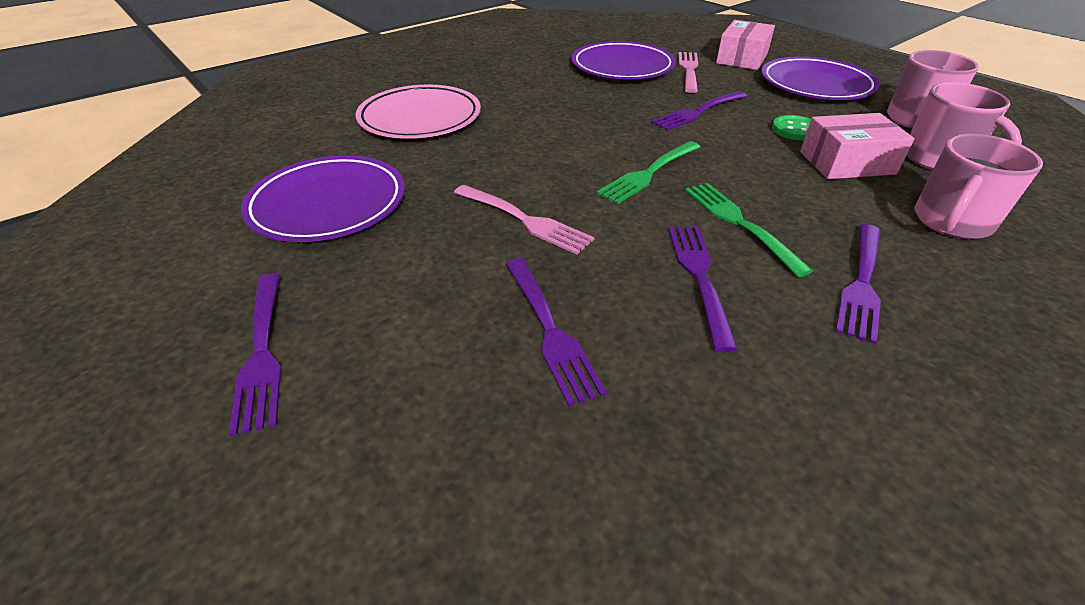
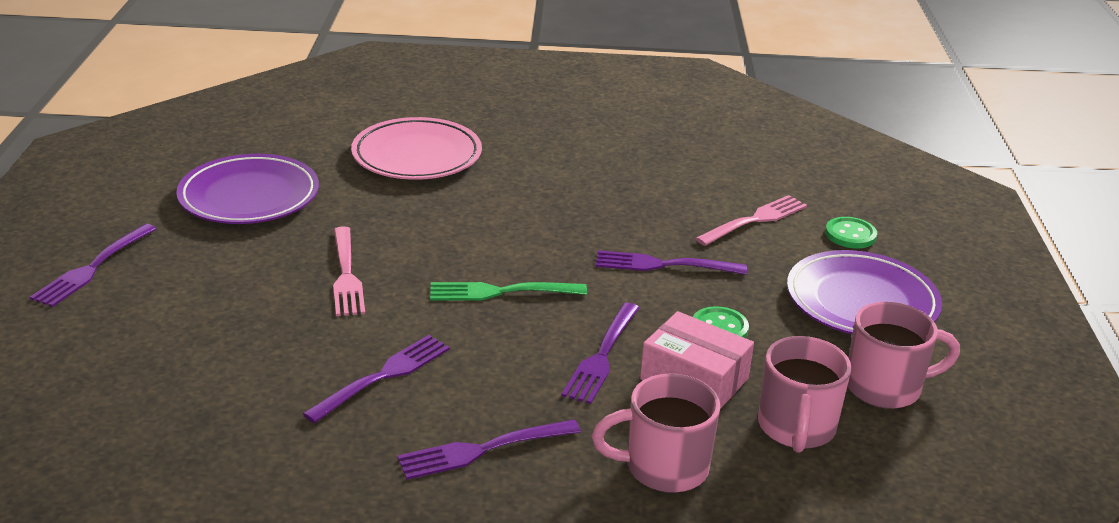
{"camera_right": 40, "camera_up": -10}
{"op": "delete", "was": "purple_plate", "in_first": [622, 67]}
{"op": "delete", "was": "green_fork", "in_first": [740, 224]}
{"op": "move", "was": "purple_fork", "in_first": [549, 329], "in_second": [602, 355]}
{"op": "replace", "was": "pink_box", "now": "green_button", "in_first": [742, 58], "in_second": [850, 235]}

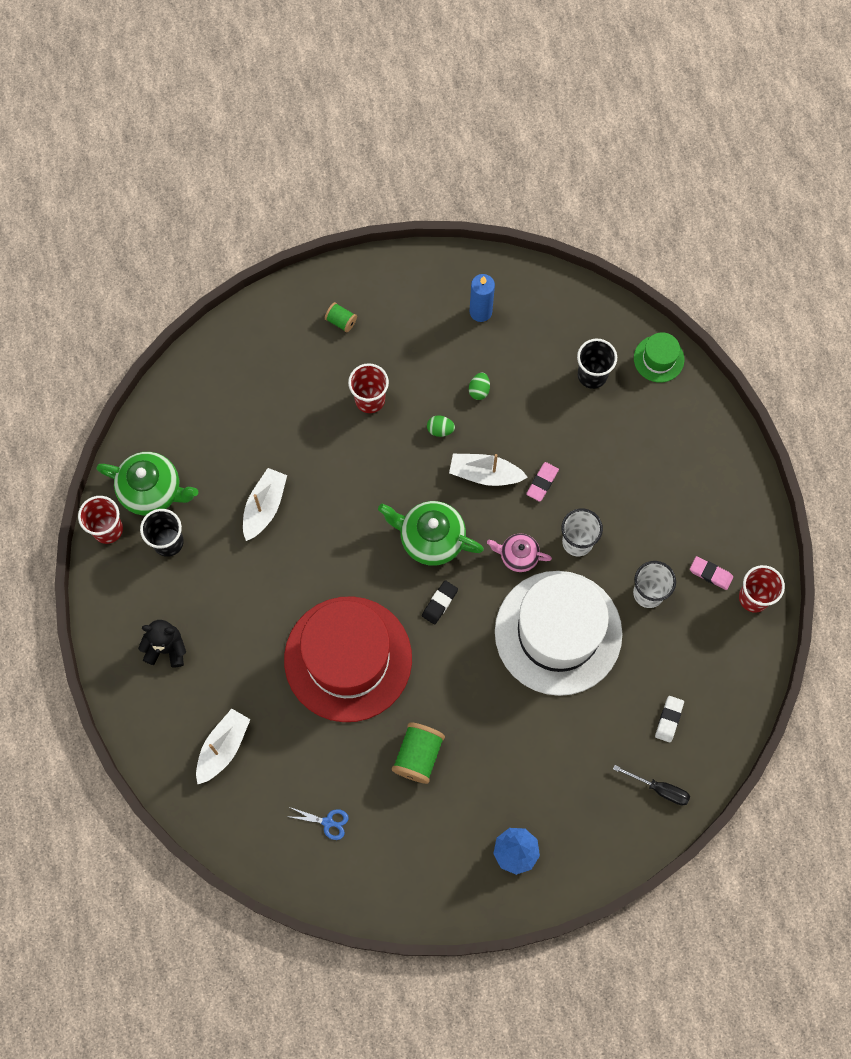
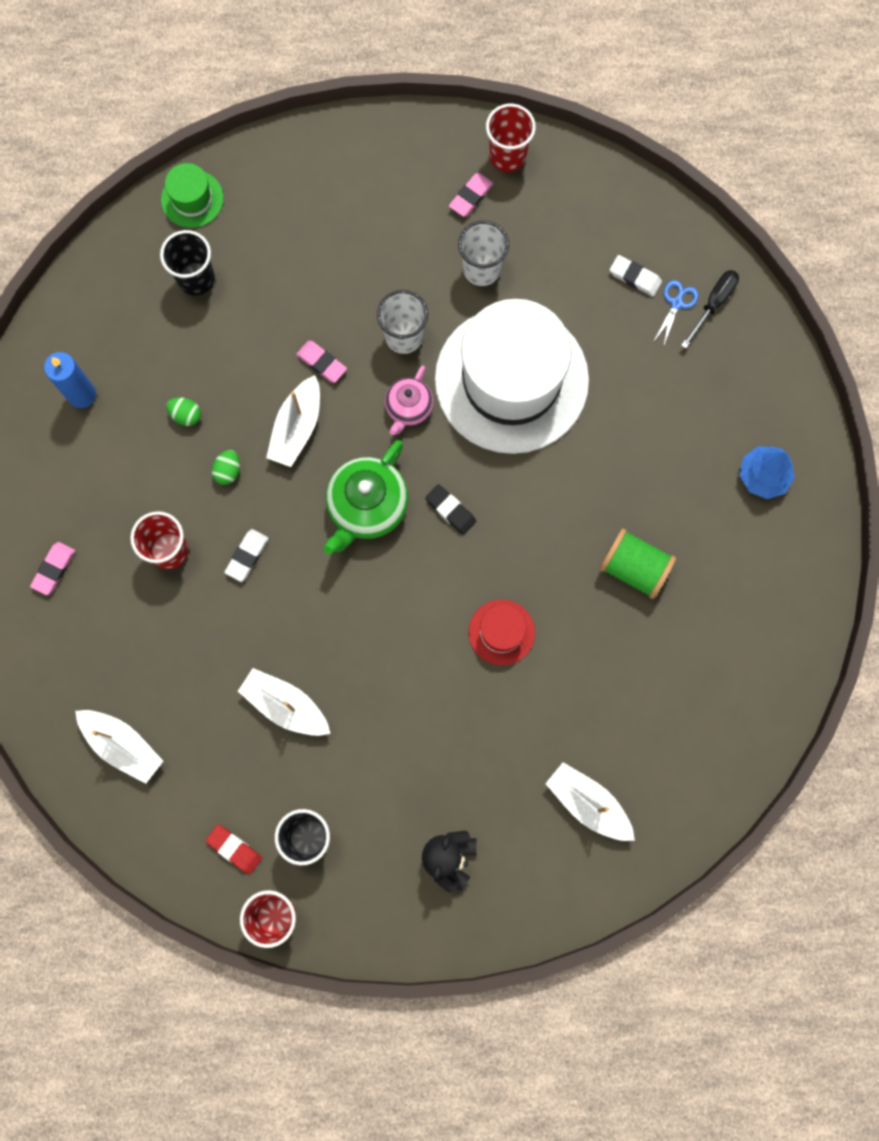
{"camera_right": -80, "camera_up": 5}
{"op": "insert", "now": "white_boat", "in_second": [122, 745]}
{"op": "insert", "now": "white_eraser", "in_second": [247, 556]}
{"op": "move", "was": "blue_scissors", "in_first": [328, 822], "in_second": [676, 303]}
{"op": "replace", "was": "green_teapot", "now": "red_eraser", "in_first": [152, 490], "in_second": [234, 849]}
{"op": "replace", "was": "green_spool", "now": "pink_eraser", "in_first": [341, 321], "in_second": [54, 569]}
{"op": "resize", "was": "red_hat", "in_first": [348, 659], "in_second": [501, 632], "ratio": 0.42}

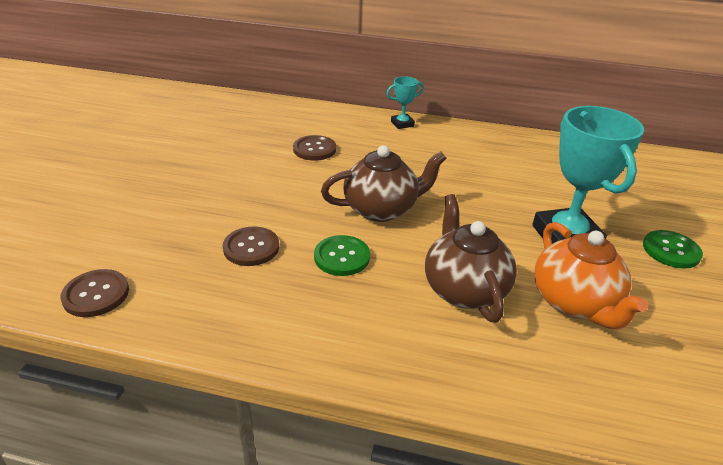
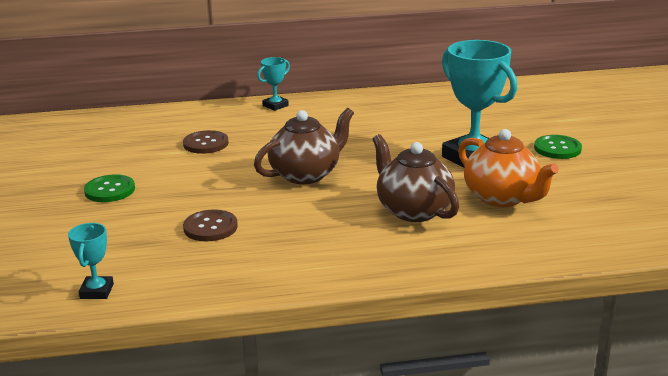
{"camera_right": -20, "camera_up": -10}
{"op": "move", "was": "green_button", "in_first": [342, 257], "in_second": [110, 190]}
{"op": "replace", "was": "brown_button", "now": "turquoise_trophy", "in_first": [96, 294], "in_second": [97, 291]}

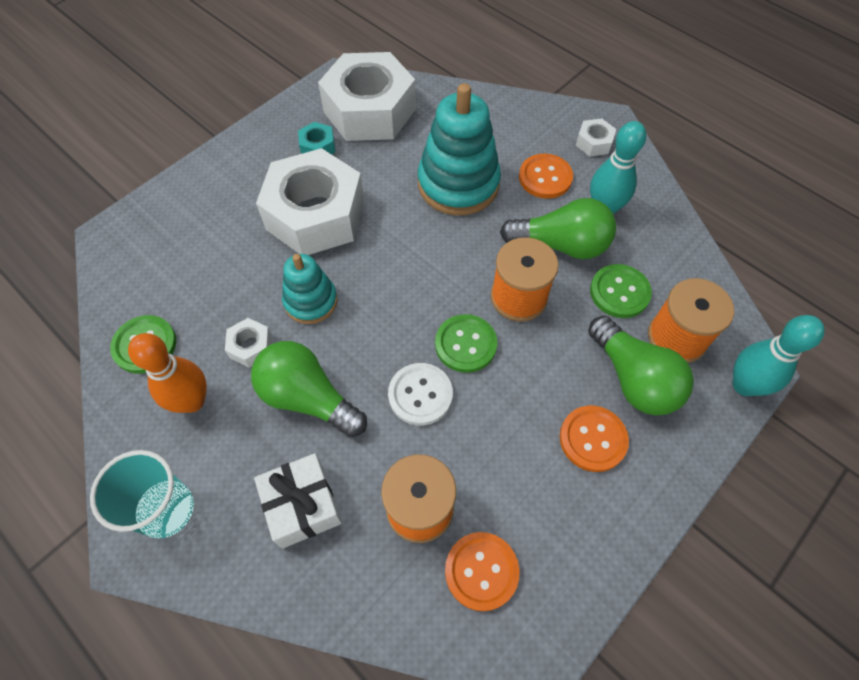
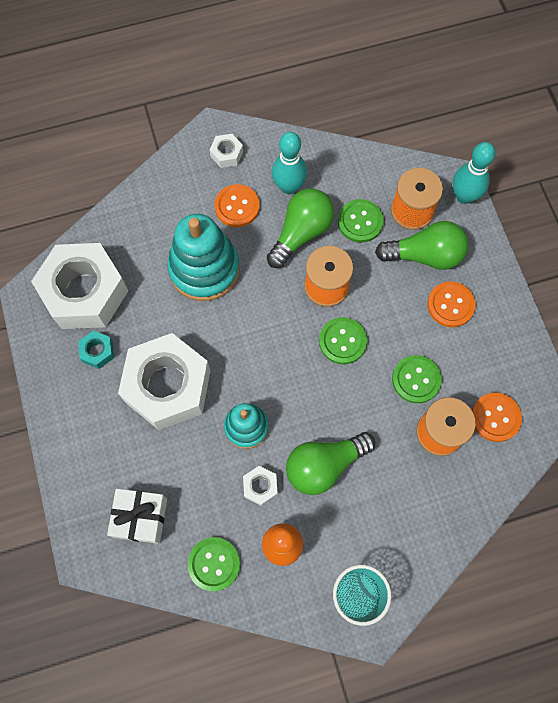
{"camera_right": -60, "camera_up": 10}
{"op": "delete", "was": "white_button", "in_first": [420, 395]}
{"op": "insert", "now": "green_button", "in_second": [416, 379]}
{"op": "move", "was": "white_gift", "in_first": [302, 506], "in_second": [140, 518]}

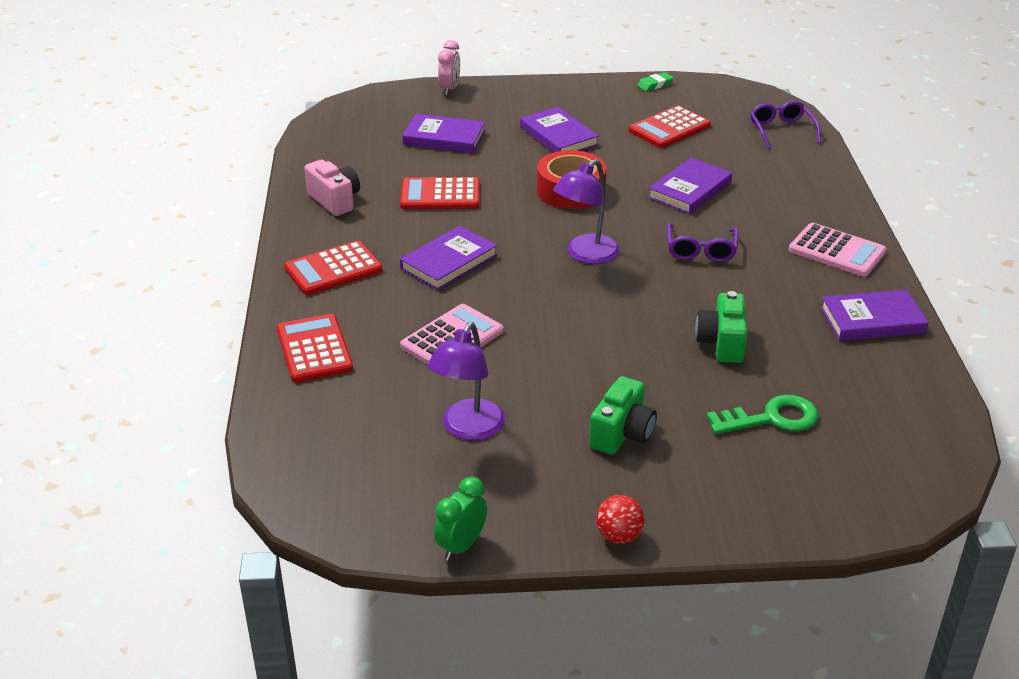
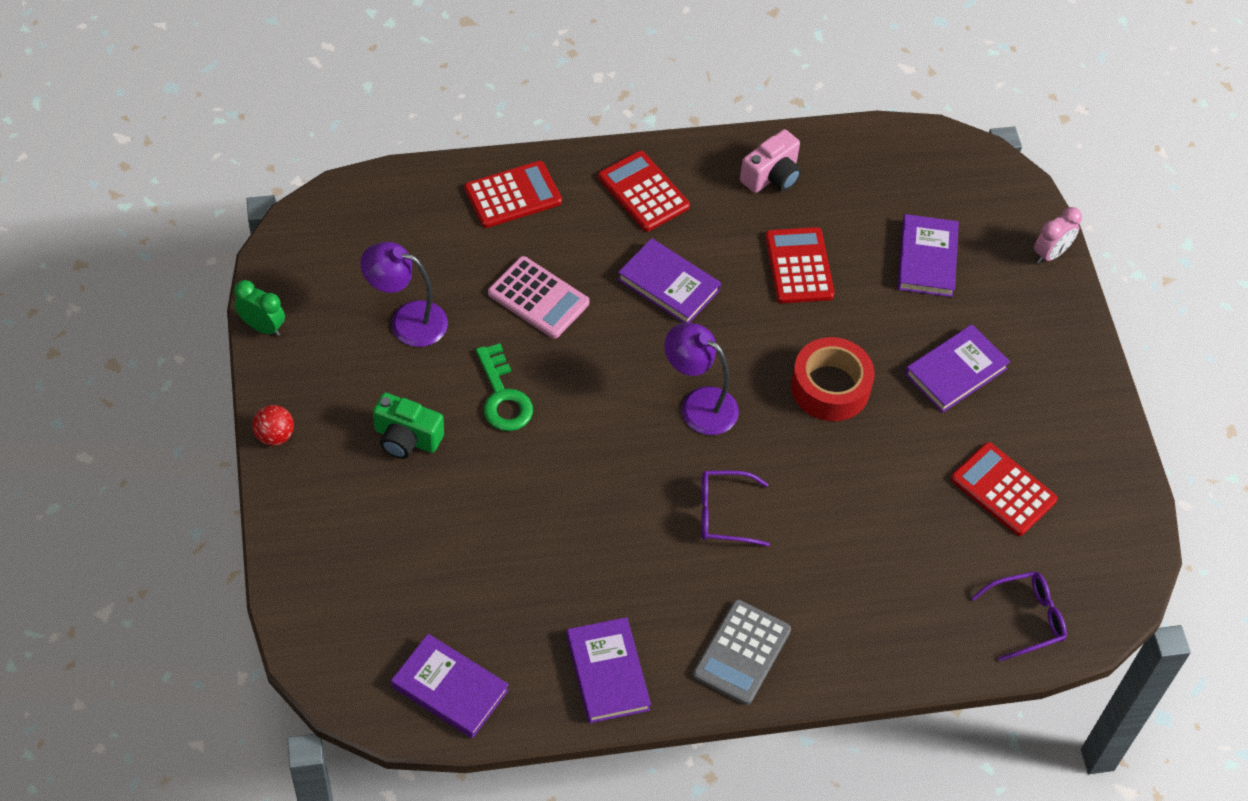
{"camera_right": 80, "camera_up": 20}
{"op": "delete", "was": "green_eraser", "in_first": [655, 84]}
{"op": "delete", "was": "green_camera", "in_first": [722, 343]}
{"op": "move", "was": "purple_book", "in_first": [690, 190], "in_second": [450, 688]}
{"op": "move", "was": "green_key", "in_first": [772, 418], "in_second": [503, 396]}
{"op": "recolor", "was": "pink_calculator", "now": "grey_calculator", "in_first": [837, 251], "in_second": [741, 652]}
{"op": "rotate", "was": "pink_clock", "in_first": [450, 89], "in_second": [1050, 254], "clockwise": -45}

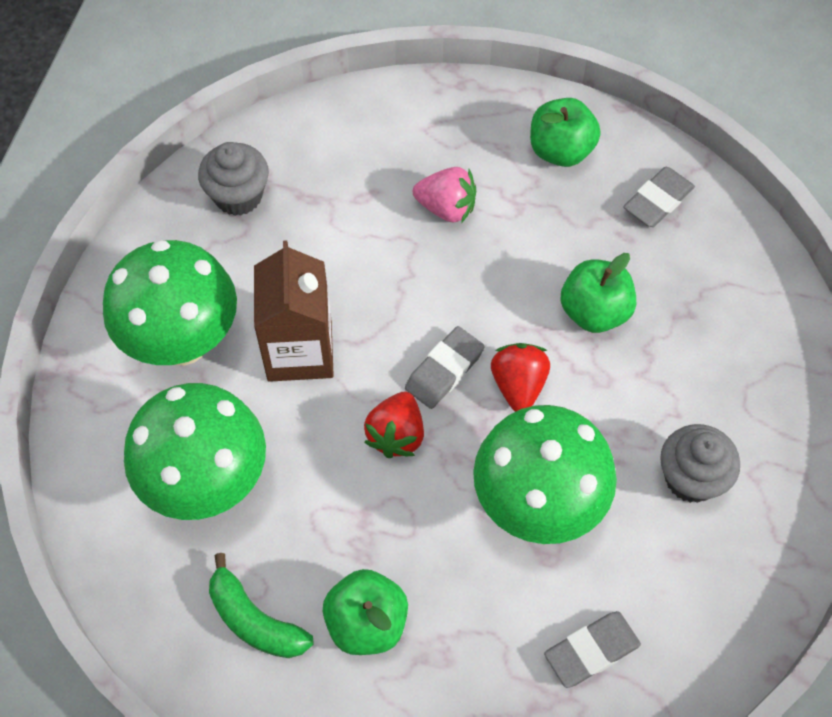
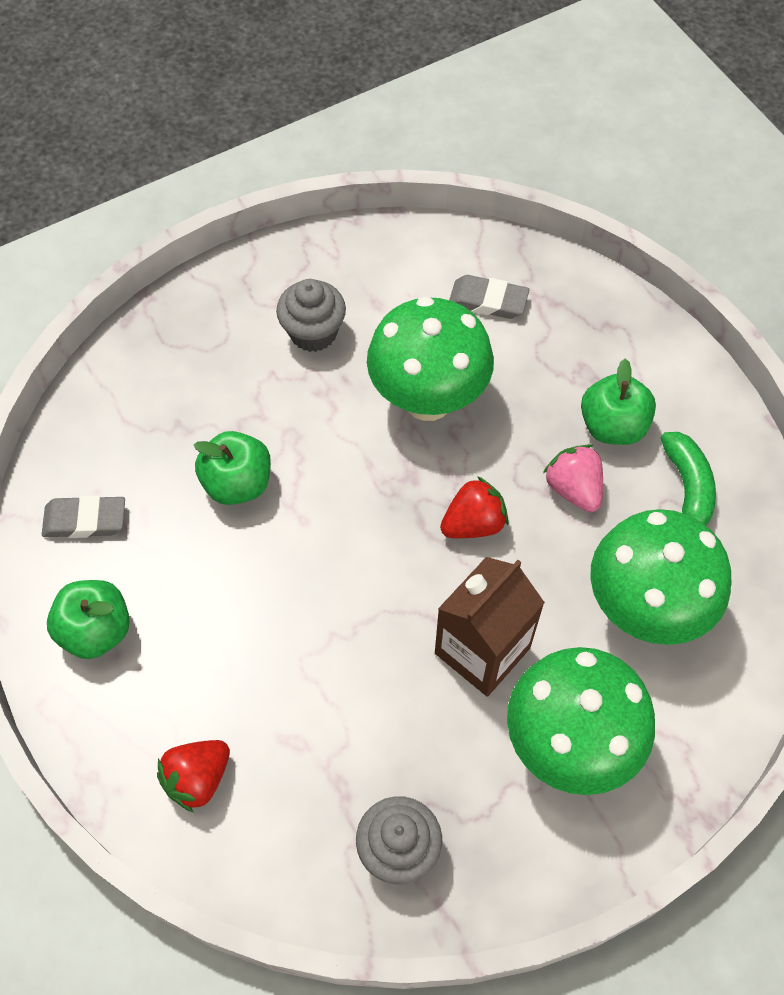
{"camera_right": -135, "camera_up": 0}
{"op": "delete", "was": "grey_eraser", "in_first": [444, 370]}
{"op": "move", "was": "pink_strawberry", "in_first": [446, 208], "in_second": [573, 488]}
{"op": "move", "was": "red_strawberry", "in_first": [518, 385], "in_second": [197, 778]}

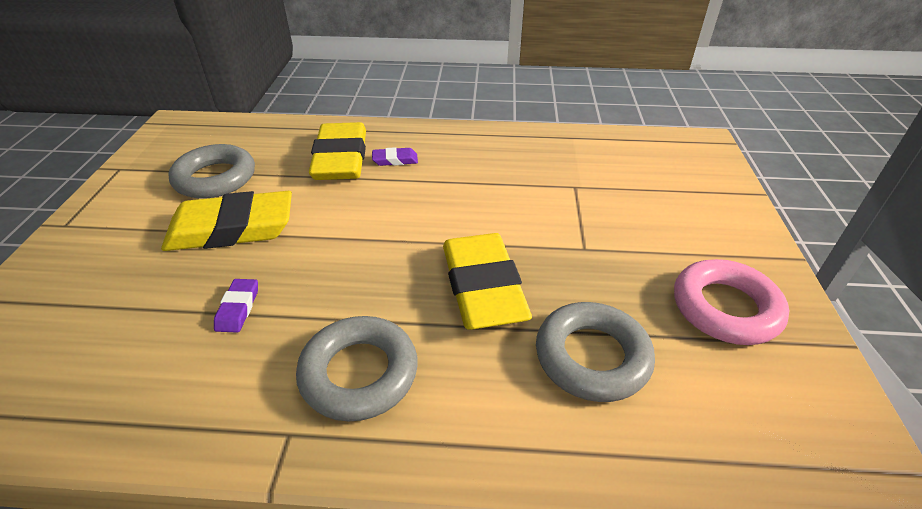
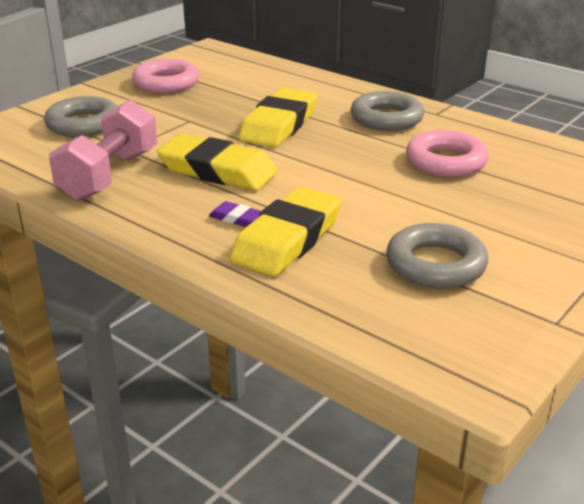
{"camera_right": -145, "camera_up": -10}
{"op": "insert", "now": "pink_dumbbell", "in_second": [109, 175]}
{"op": "move", "was": "yellow_eraser", "in_first": [232, 229], "in_second": [217, 171]}
{"op": "move", "was": "grey_ring", "in_first": [592, 357], "in_second": [83, 124]}
{"op": "replace", "was": "purple_eraser", "now": "pink_ring", "in_first": [238, 308], "in_second": [446, 161]}

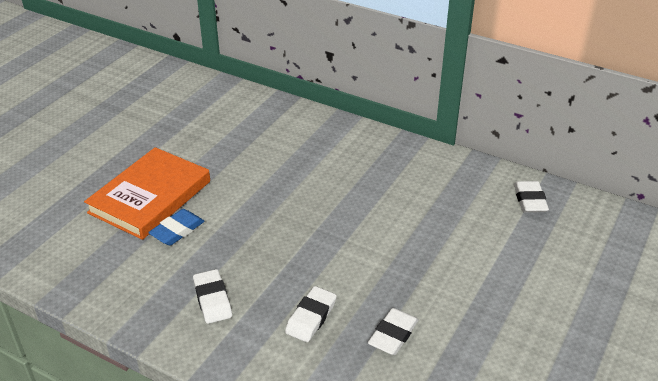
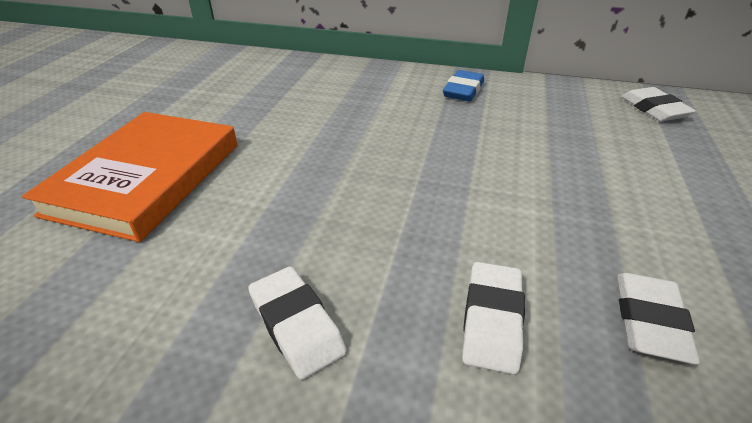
{"camera_right": -15, "camera_up": 0}
{"op": "move", "was": "blue_eraser", "in_first": [177, 230], "in_second": [463, 91]}

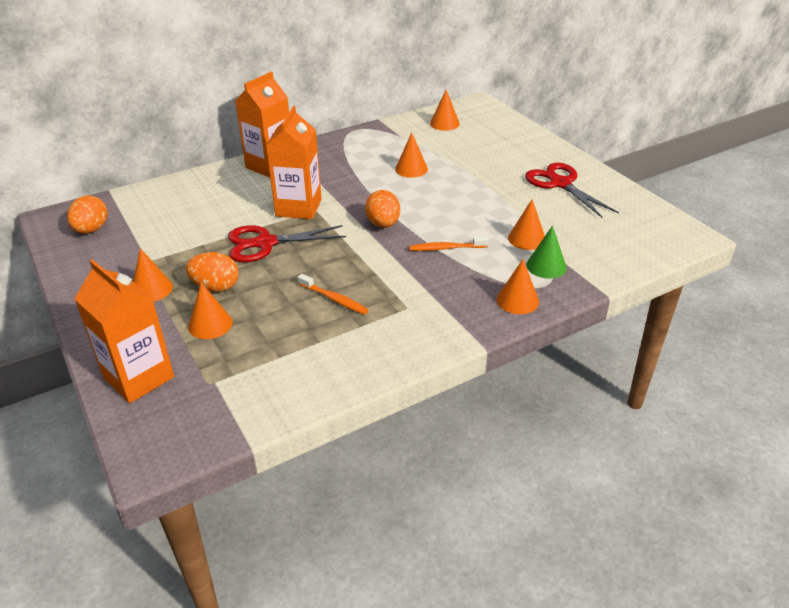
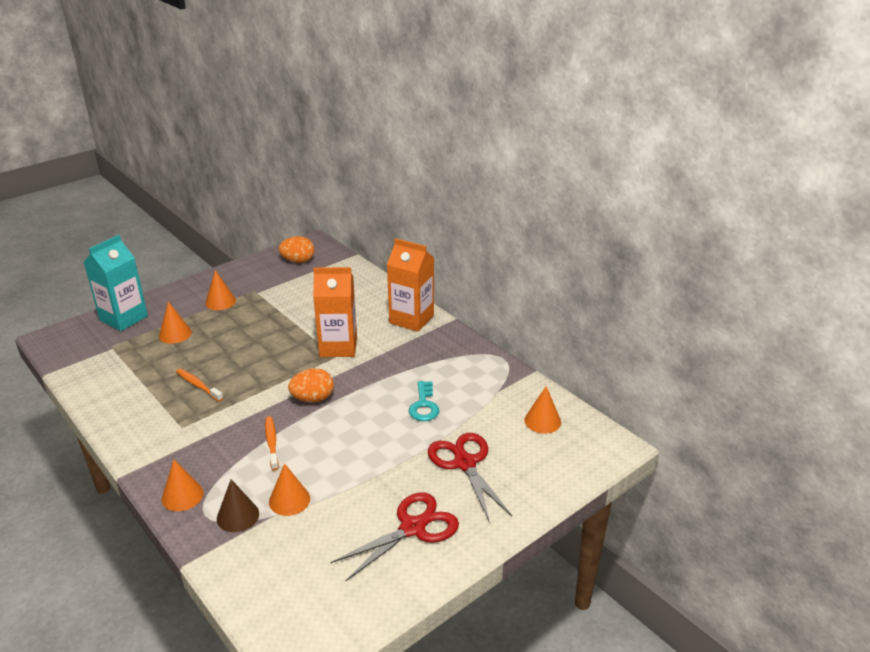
{"camera_right": 80, "camera_up": -5}
{"op": "delete", "was": "orange_egg", "in_first": [216, 287]}
{"op": "move", "was": "red_scissors", "in_first": [265, 243], "in_second": [464, 463]}
{"op": "replace", "was": "orange_cone", "now": "turquoise_key", "in_first": [411, 169], "in_second": [424, 405]}
{"op": "recolor", "was": "orange_carton", "now": "turquoise_carton", "in_first": [139, 377], "in_second": [124, 318]}
{"op": "recolor", "was": "green_cone", "now": "brown_cone", "in_first": [546, 266], "in_second": [238, 516]}
{"op": "rotate", "was": "orange_toothbrush", "in_first": [334, 299], "in_second": [198, 385], "clockwise": 105}

